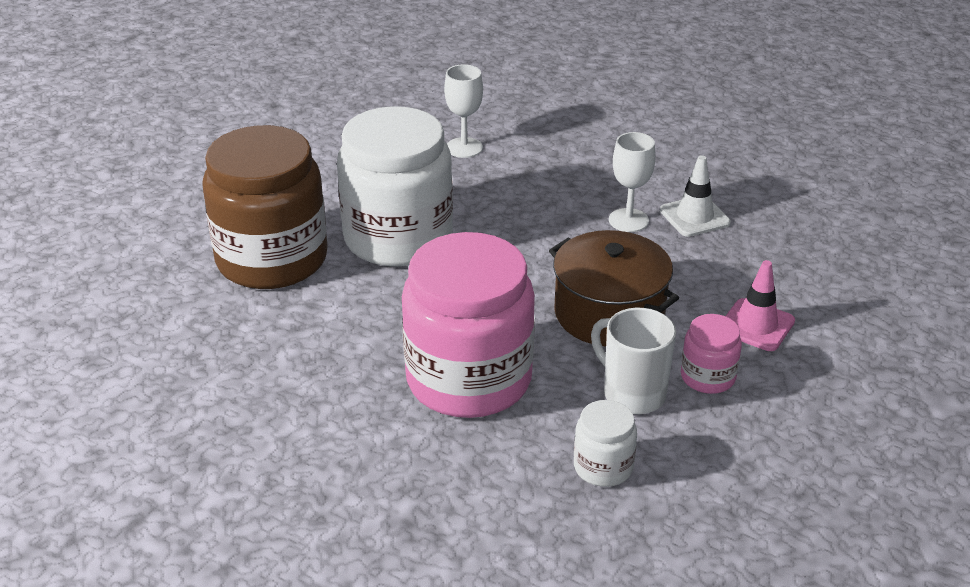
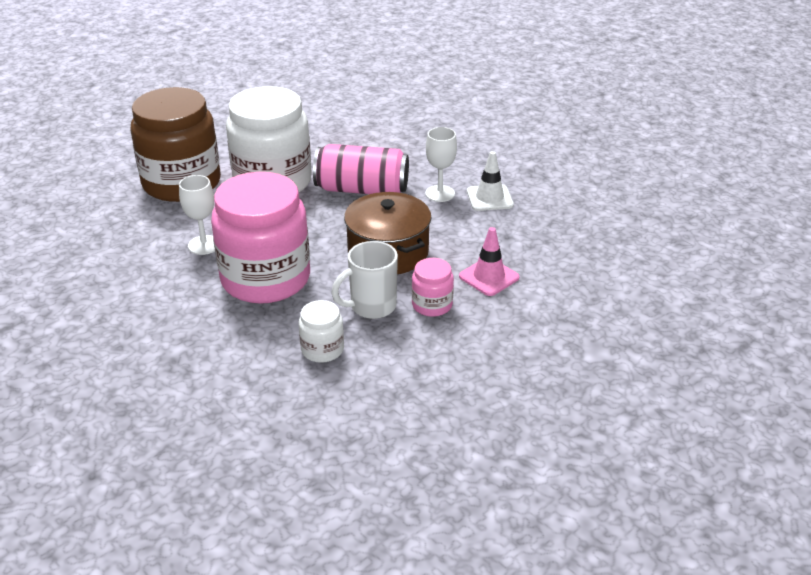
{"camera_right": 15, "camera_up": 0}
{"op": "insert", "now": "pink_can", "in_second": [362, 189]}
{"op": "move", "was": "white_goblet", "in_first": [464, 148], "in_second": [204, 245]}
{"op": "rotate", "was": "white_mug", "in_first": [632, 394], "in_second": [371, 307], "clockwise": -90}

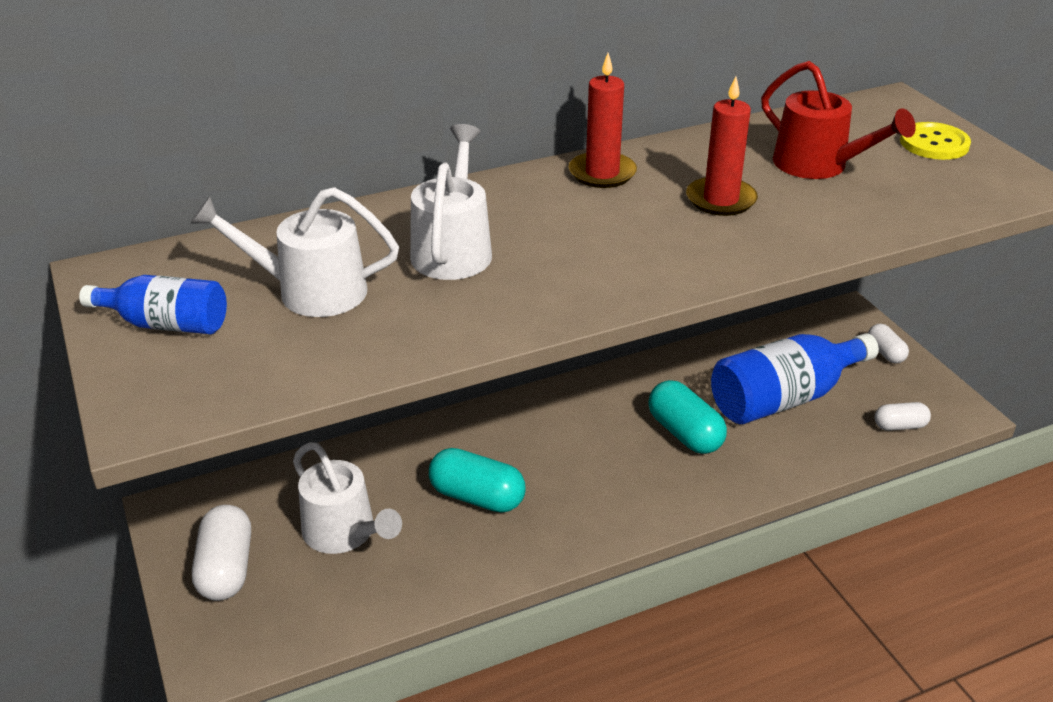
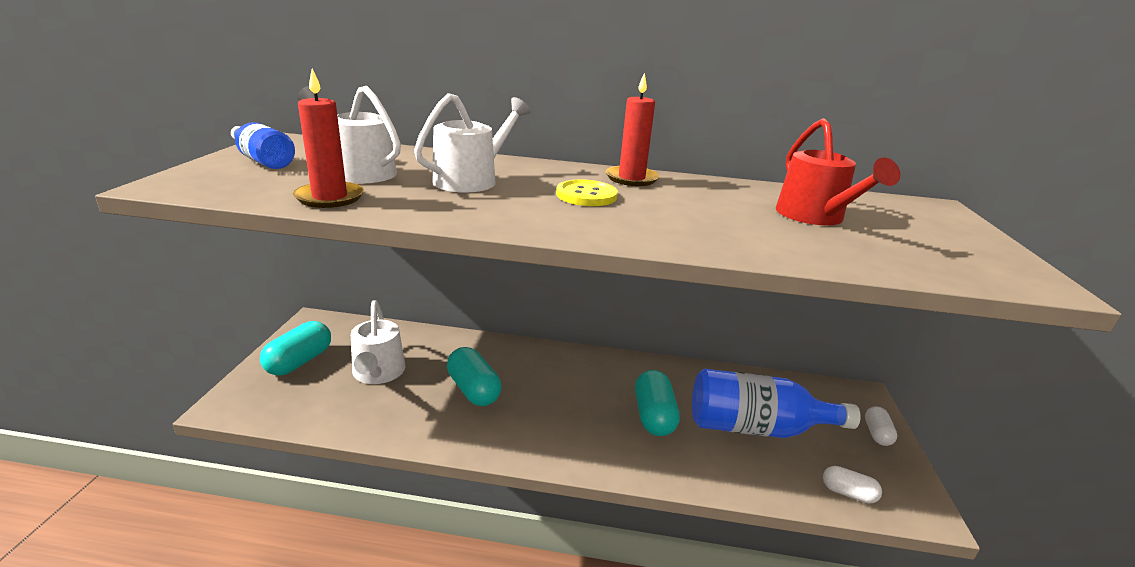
{"camera_right": 30, "camera_up": -10}
{"op": "move", "was": "red_candle", "in_first": [720, 200], "in_second": [330, 198]}
{"op": "move", "was": "yellow_button", "in_first": [934, 143], "in_second": [586, 195]}
{"op": "recolor", "was": "white_capsule", "now": "turquoise_capsule", "in_first": [226, 569], "in_second": [299, 361]}

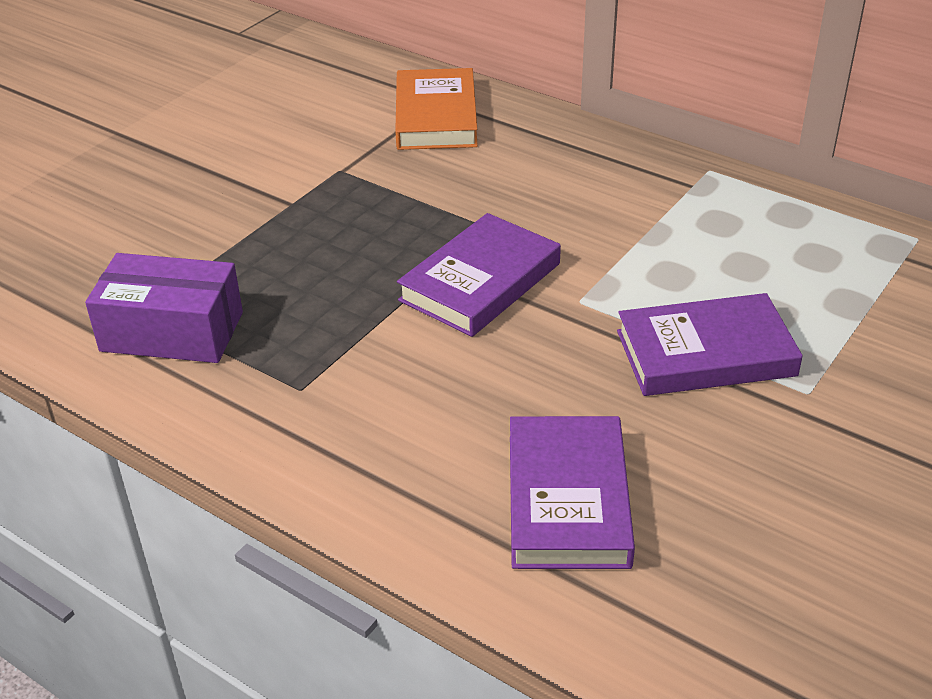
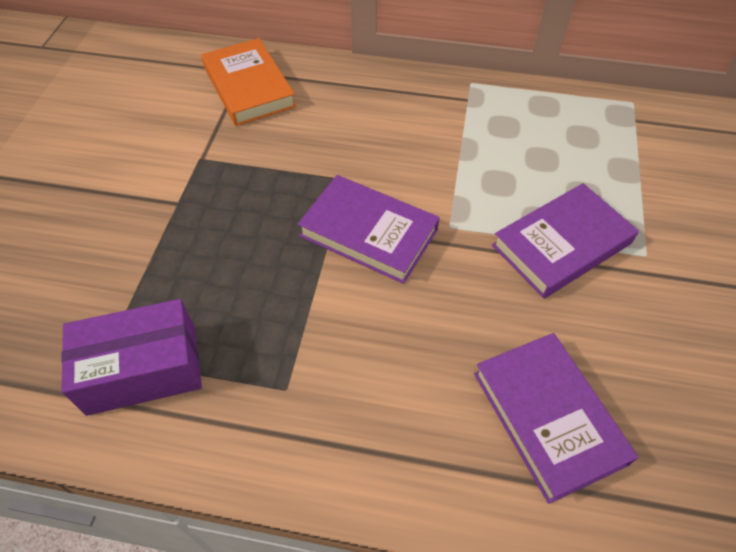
{"camera_right": -25, "camera_up": 15}
{"op": "rotate", "was": "purple_book", "in_first": [480, 282], "in_second": [369, 233], "clockwise": -75}

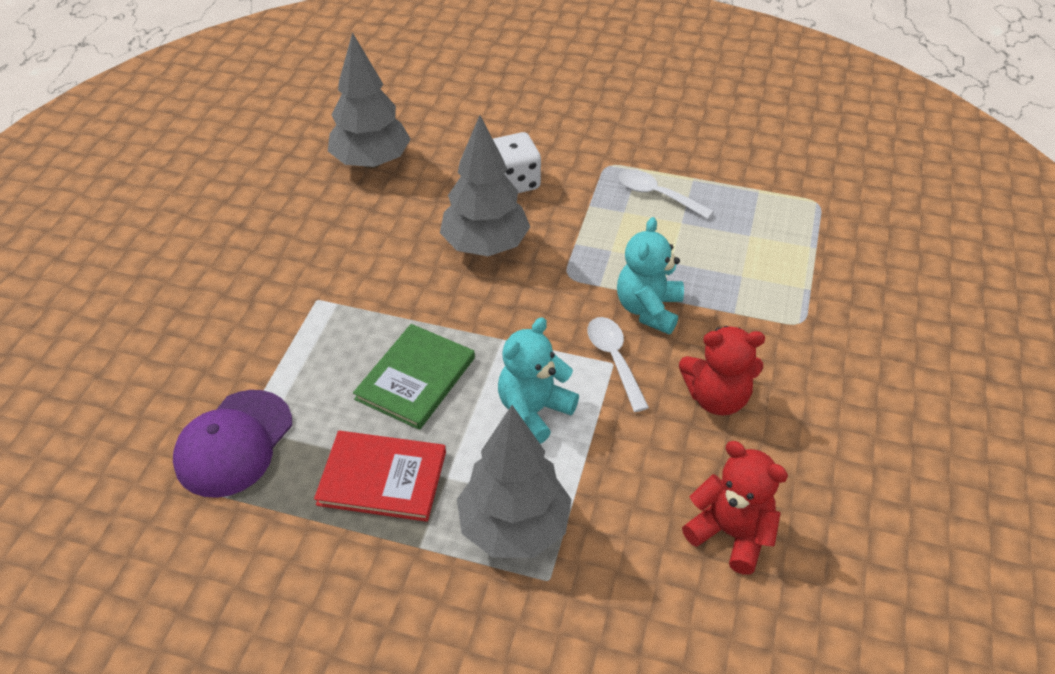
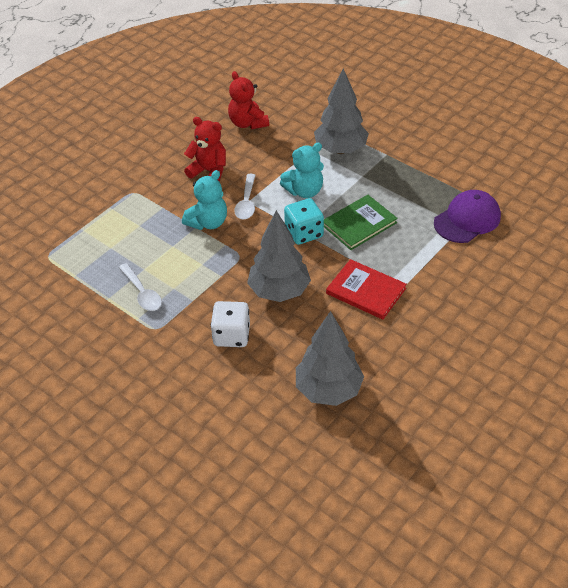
{"camera_right": -155, "camera_up": 0}
{"op": "insert", "now": "turquoise_dice", "in_second": [304, 233]}
{"op": "move", "was": "red_book", "in_first": [382, 478], "in_second": [366, 291]}

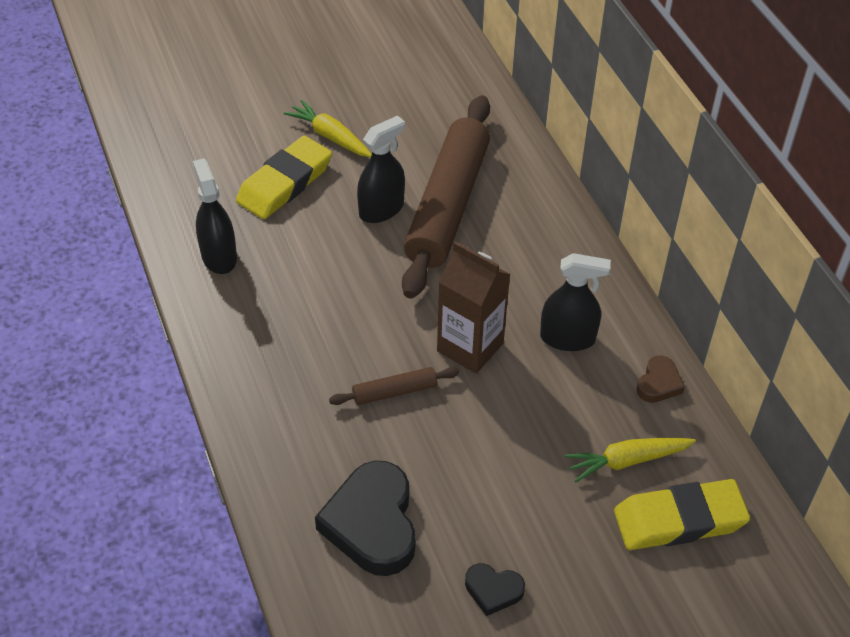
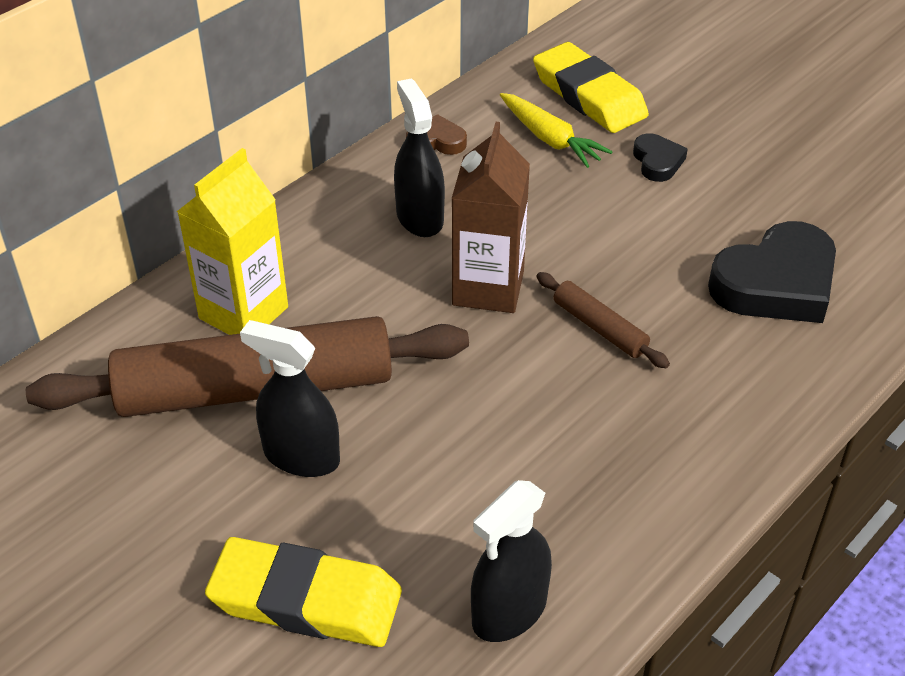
{"camera_right": -115, "camera_up": -5}
{"op": "delete", "was": "yellow_carrot", "in_first": [330, 136]}
{"op": "insert", "now": "yellow_carton", "in_second": [243, 313]}
{"op": "move", "was": "black_heart", "in_first": [493, 590], "in_second": [657, 161]}

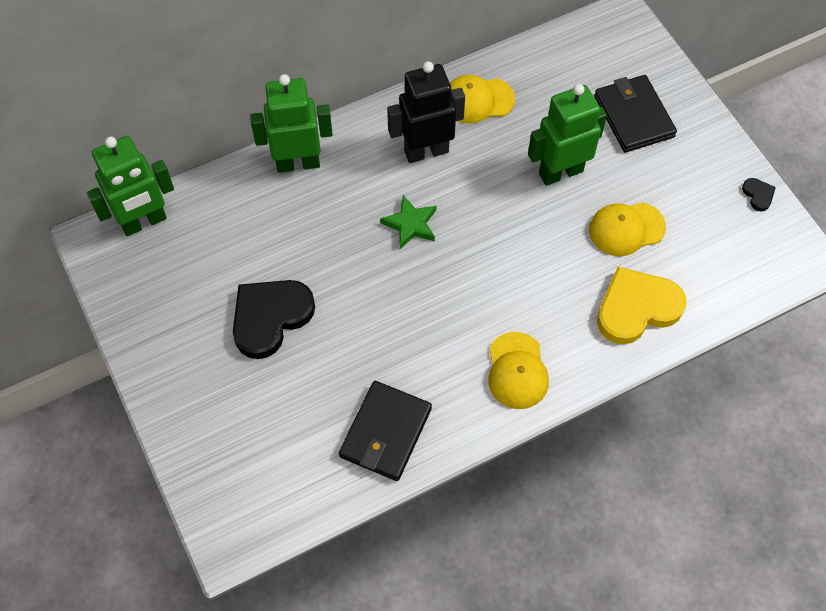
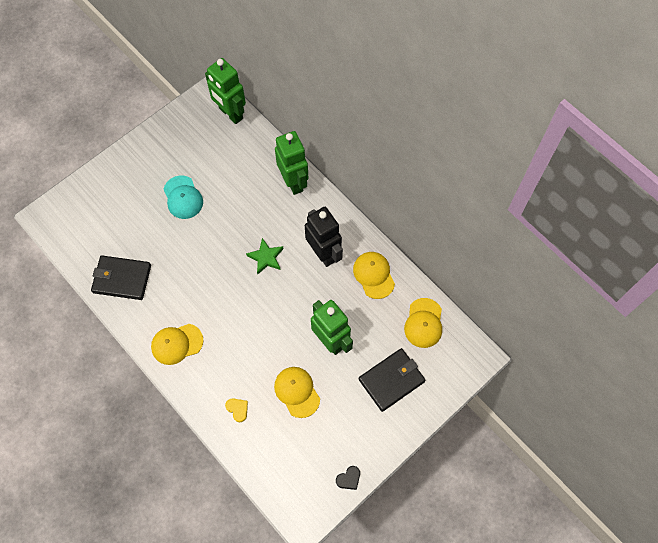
{"camera_right": 75, "camera_up": 5}
{"op": "insert", "now": "yellow_cap", "in_second": [423, 323]}
{"op": "replace", "was": "black_heart", "now": "turquoise_cap", "in_first": [270, 318], "in_second": [183, 197]}
{"op": "resize", "was": "yellow_heart", "in_first": [636, 308], "in_second": [237, 409], "ratio": 0.42}

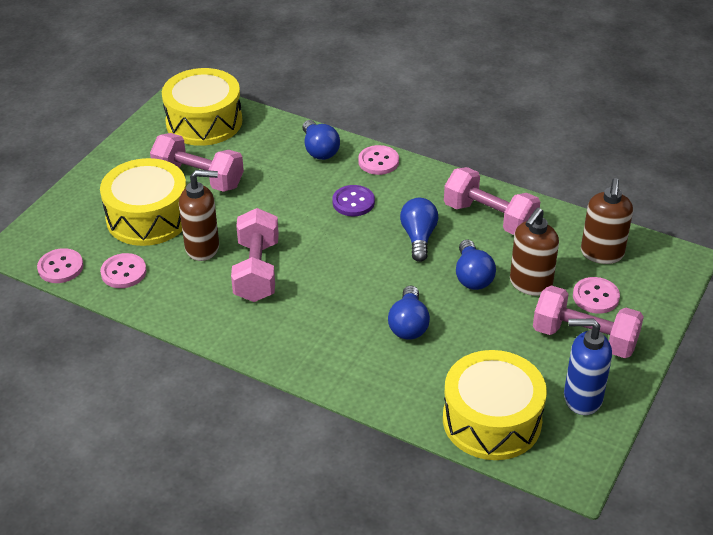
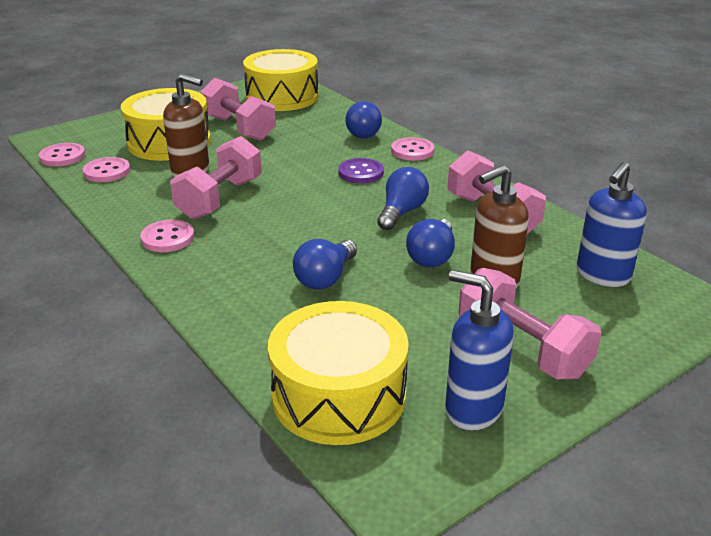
{"camera_right": 25, "camera_up": -10}
{"op": "move", "was": "pink_button", "in_first": [595, 297], "in_second": [167, 238]}
{"op": "recolor", "was": "brown_soap_dispenser", "now": "blue_soap_dispenser", "in_first": [602, 254], "in_second": [602, 275]}

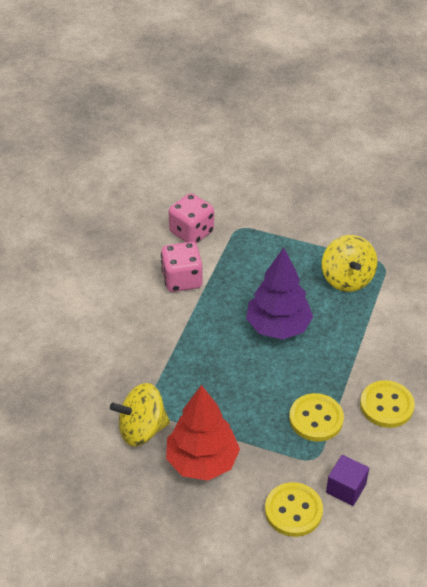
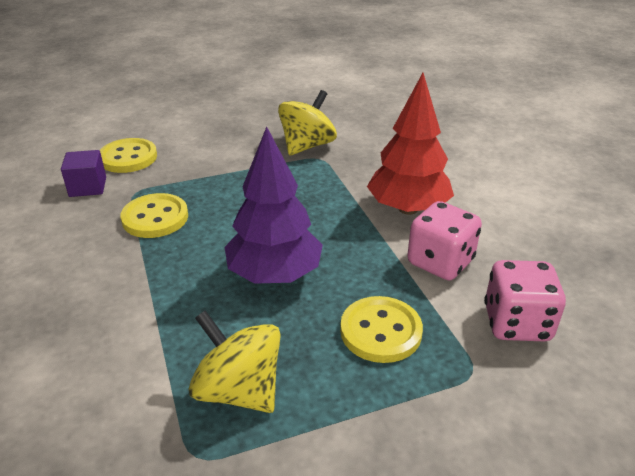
{"camera_right": 140, "camera_up": -10}
{"op": "move", "was": "red_tree", "in_first": [202, 461], "in_second": [407, 209]}
{"op": "move", "was": "yellow_button", "in_first": [386, 405], "in_second": [380, 331]}

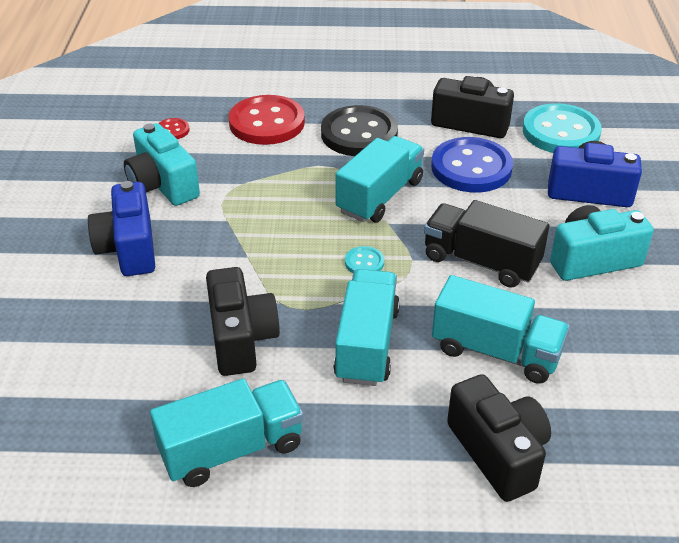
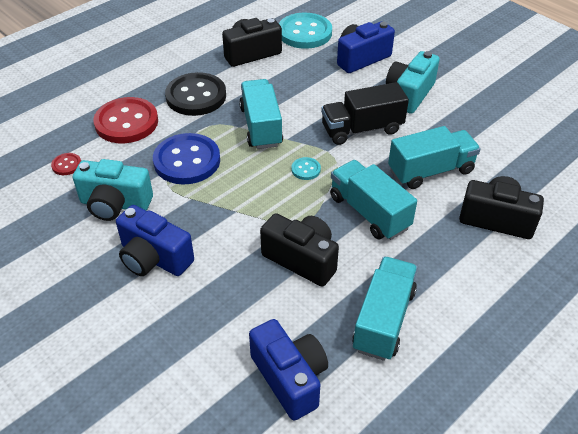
{"camera_right": -45, "camera_up": 5}
{"op": "insert", "now": "blue_camera", "in_second": [290, 378]}
{"op": "move", "was": "blue_button", "in_first": [471, 168], "in_second": [187, 161]}

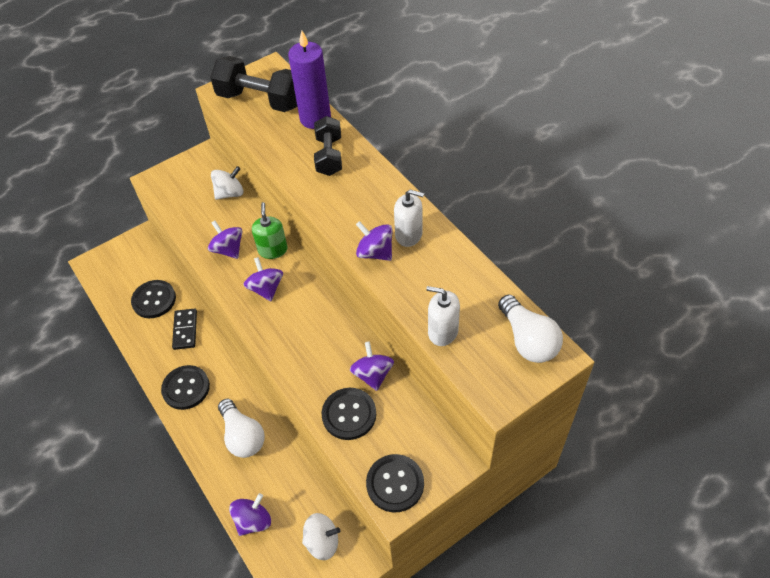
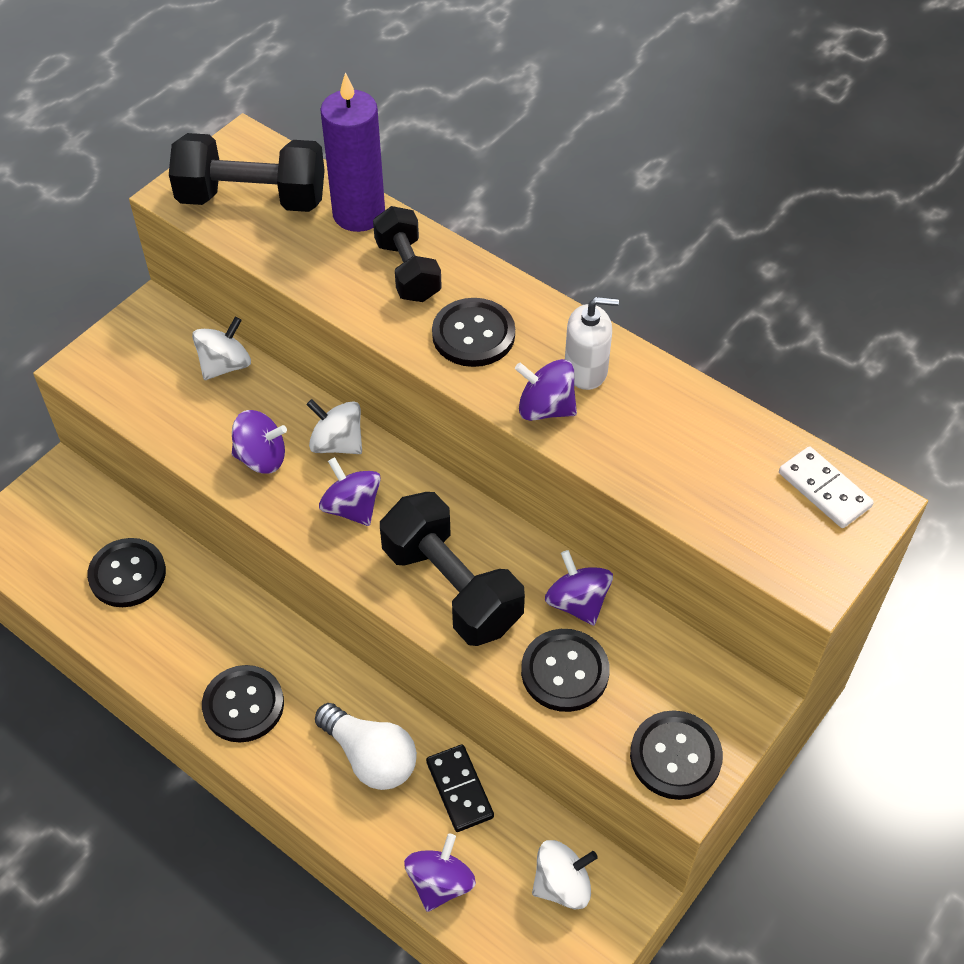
{"camera_right": -20, "camera_up": 0}
{"op": "delete", "was": "white_soap_dispenser", "in_first": [442, 331]}
{"op": "insert", "now": "black_dumbbell", "in_second": [451, 587]}
{"op": "insert", "now": "black_button", "in_second": [473, 335]}
{"op": "move", "was": "black_domino", "in_first": [185, 330], "in_second": [460, 789]}
{"op": "replace", "was": "green_soap_dispenser", "now": "white_spinning_top", "in_first": [273, 250], "in_second": [337, 443]}
{"op": "replace", "was": "white_light_bulb", "now": "white_domino", "in_first": [528, 339], "in_second": [824, 490]}
{"op": "rotate", "was": "purple_spinning_top", "in_first": [228, 249], "in_second": [261, 458], "clockwise": 150}

